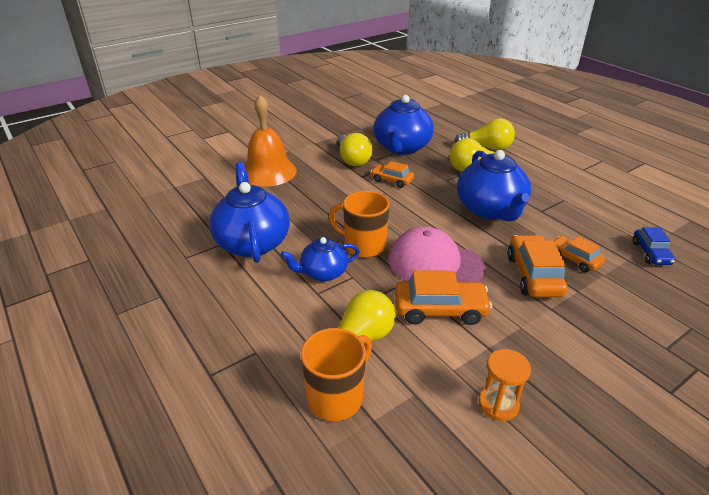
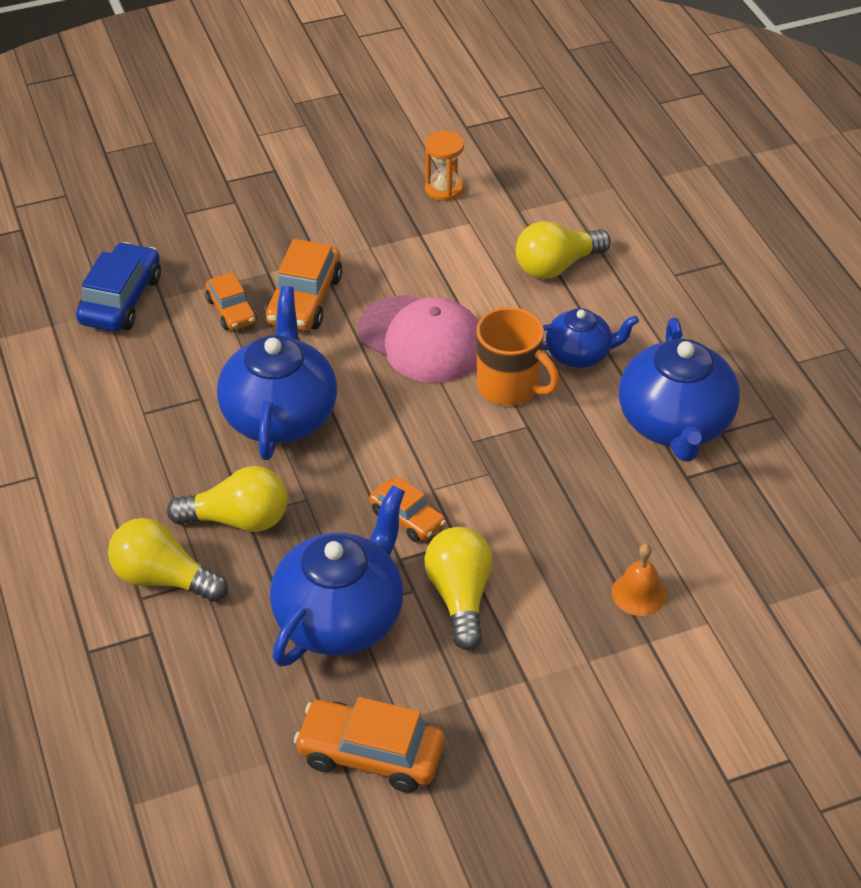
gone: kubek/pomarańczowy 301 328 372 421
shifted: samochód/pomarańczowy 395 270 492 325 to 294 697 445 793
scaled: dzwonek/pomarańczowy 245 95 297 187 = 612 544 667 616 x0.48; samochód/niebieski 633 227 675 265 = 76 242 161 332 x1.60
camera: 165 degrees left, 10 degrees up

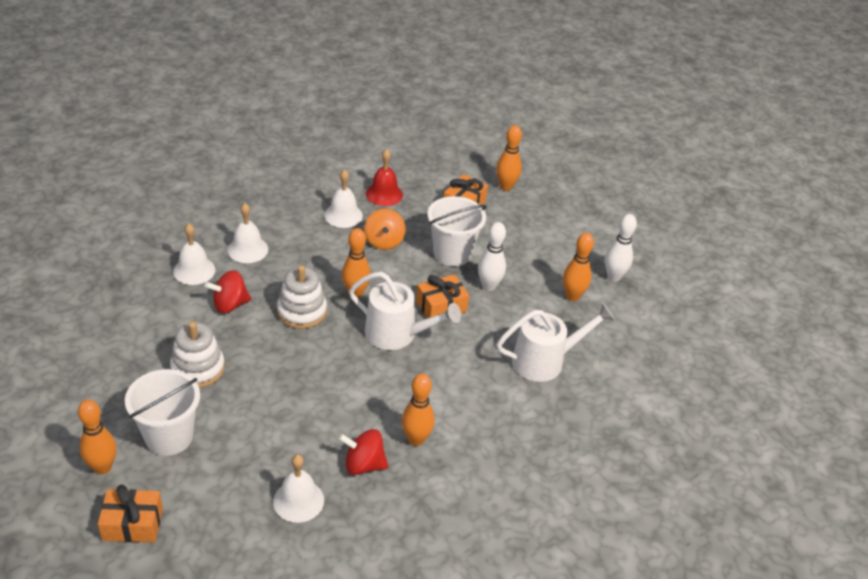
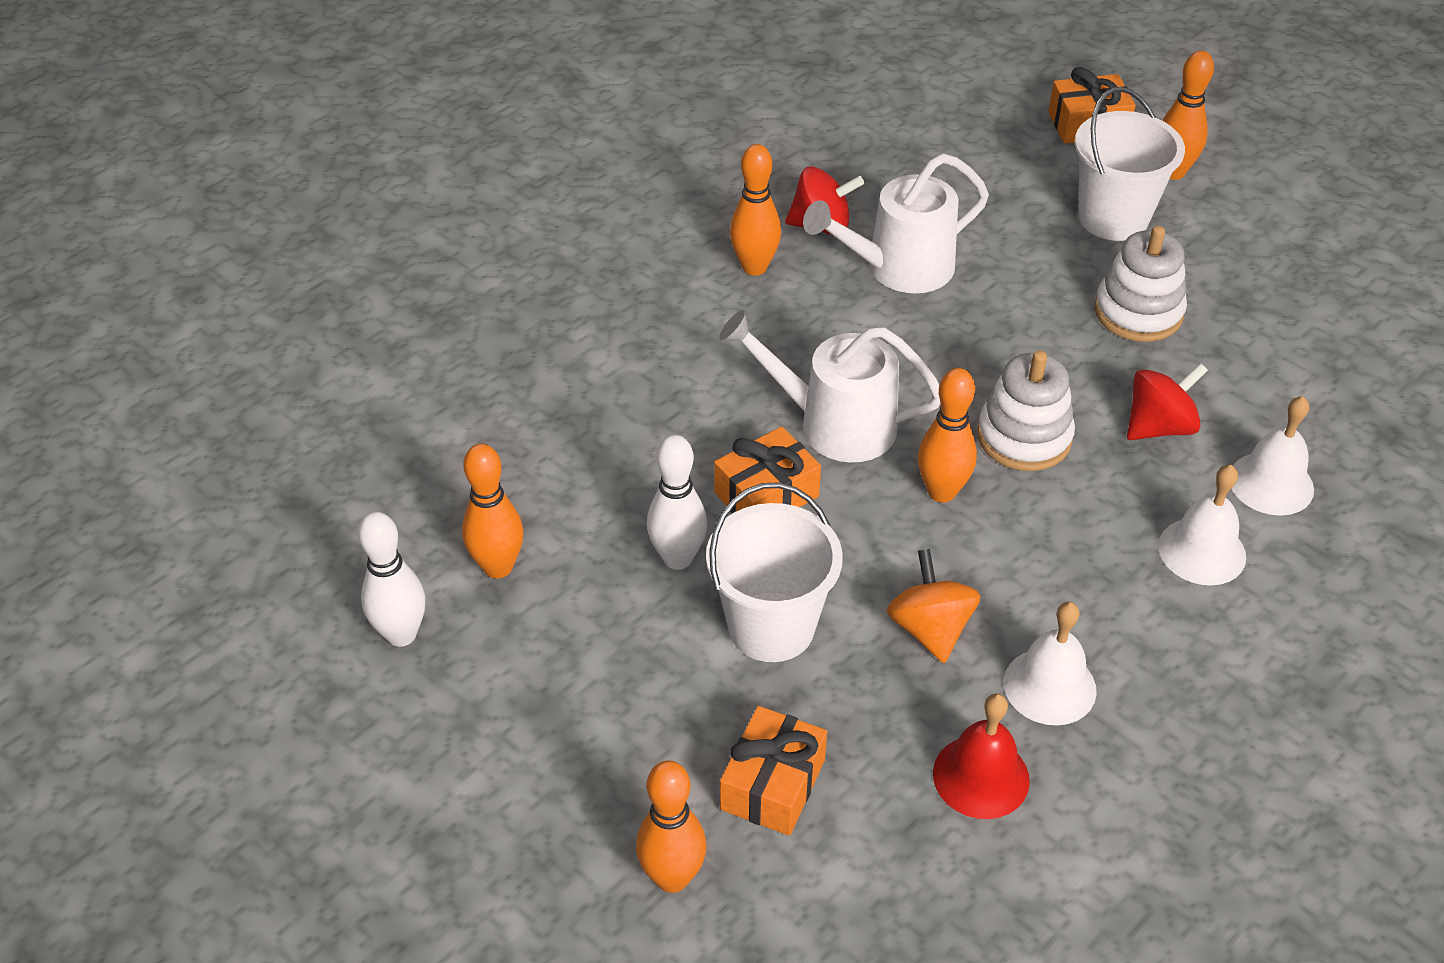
gone: dzwonek/biały 273 454 324 523
shifted: konewka/biały 497 303 615 382 to 803 154 989 293
camera: 175 degrees right, 5 degrees up

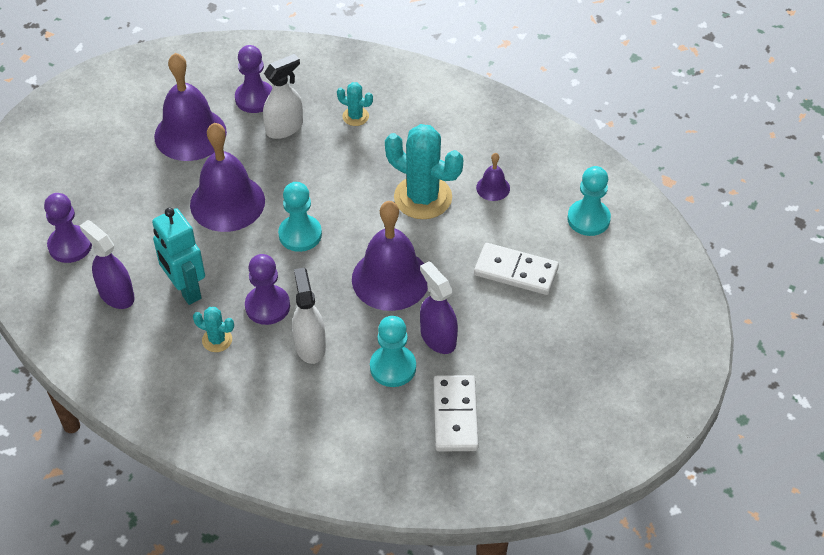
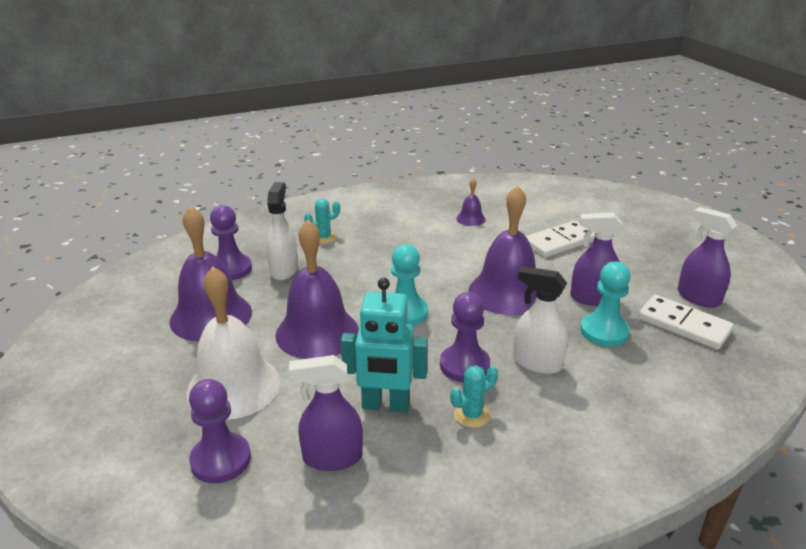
gone: kaktus/turkusowy 385 124 463 219; pionek/turkusowy 567 166 611 236
new: spryskiwacz/fioletowy 678 207 737 308; dzwonek/biały 186 267 281 420
camera: 50 degrees left, 20 degrees down

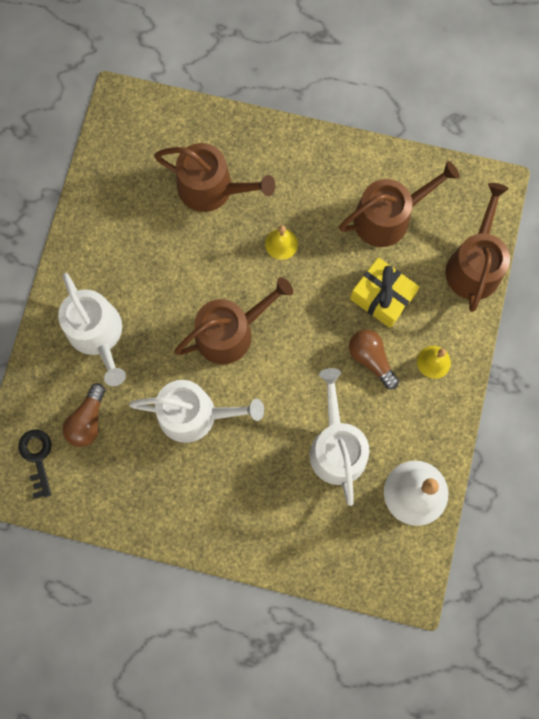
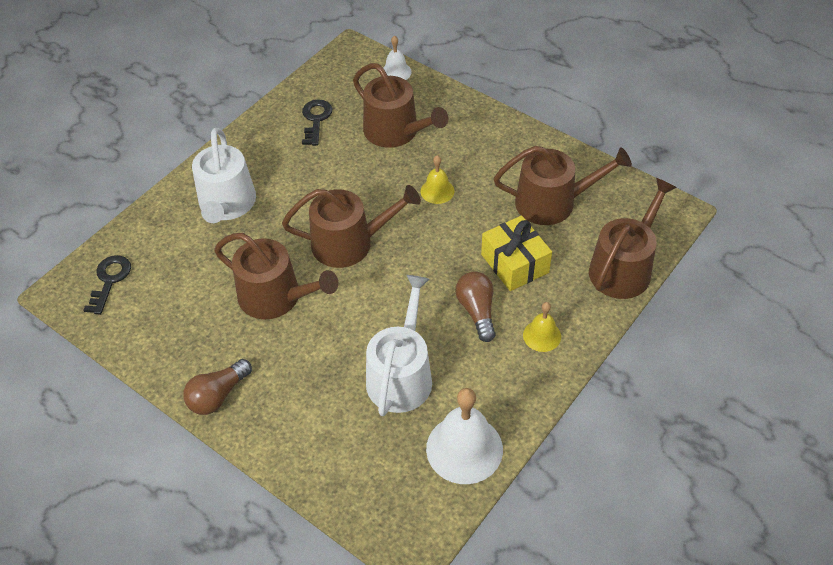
new: dzwonek/biały 383 35 412 80; klucz/czarny 302 99 332 146
shifted: żarówka/brązowy 63 383 105 447 to 183 359 252 415
repainted: konewka/biały 129 380 264 443 to konewka/brązowy 214 233 338 319
camera: 25 degrees right, 25 degrees down

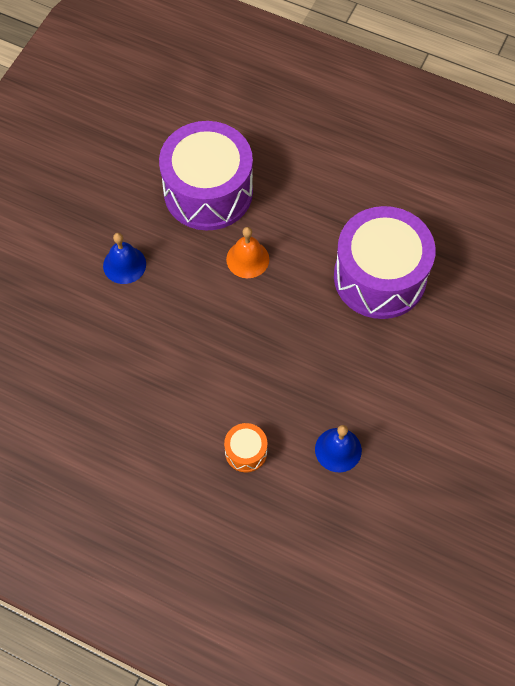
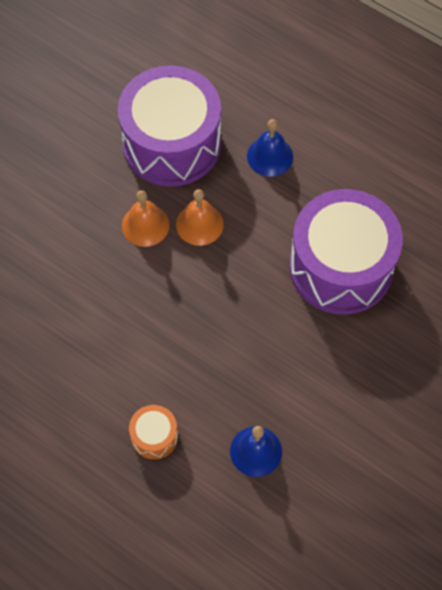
new: dzwonek/pomarańczowy 122 190 170 247
shifted: dzwonek/niebieski 103 233 146 284 to 247 119 293 177
camera: 10 degrees right, 0 degrees up

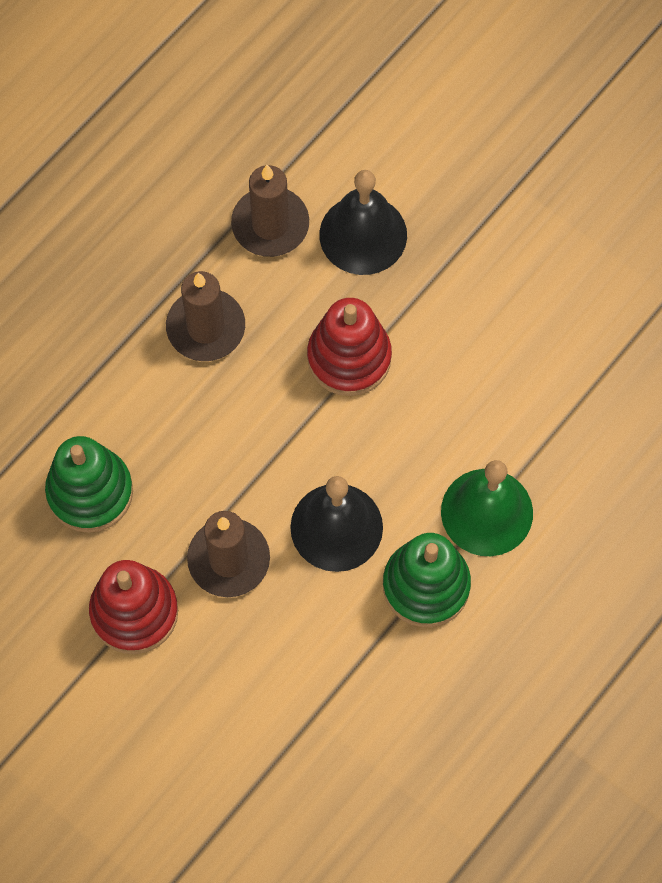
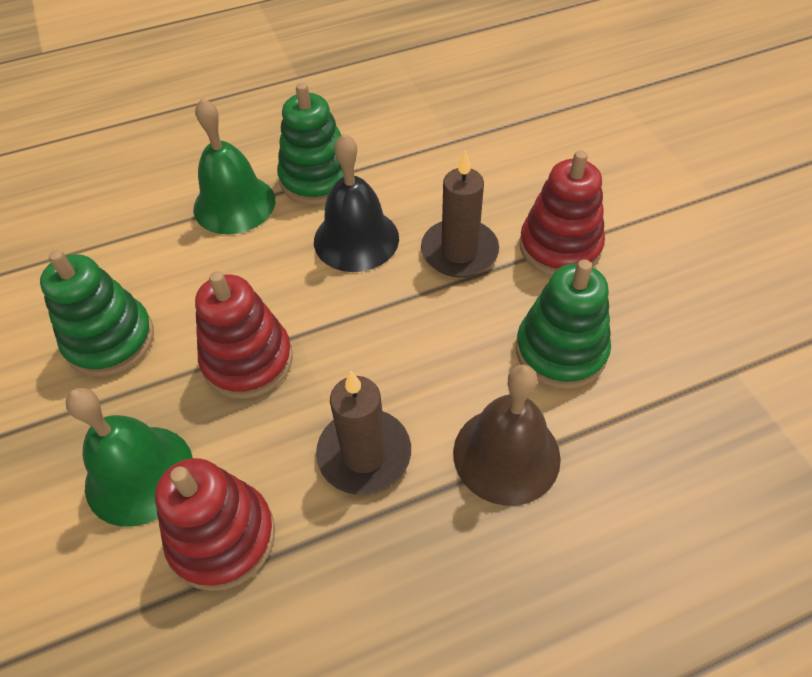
new: zabawka nakładanka/zielony 40 250 154 377; dzwonek/brązowy 453 364 561 506
swapped: świeca/brązowy 231 165 309 257 to zabawka nakładanka/czerwony 155 458 275 591
repainted: dzwonek/czarny 319 170 407 275 to dzwonek/zielony 66 388 193 527
camera: 150 degrees left, 15 degrees down

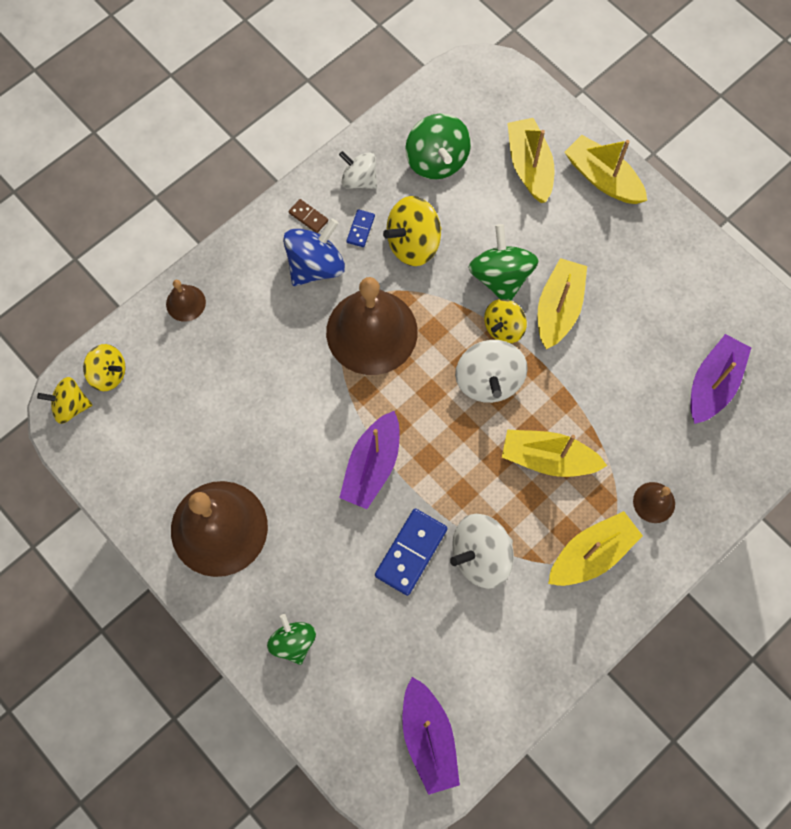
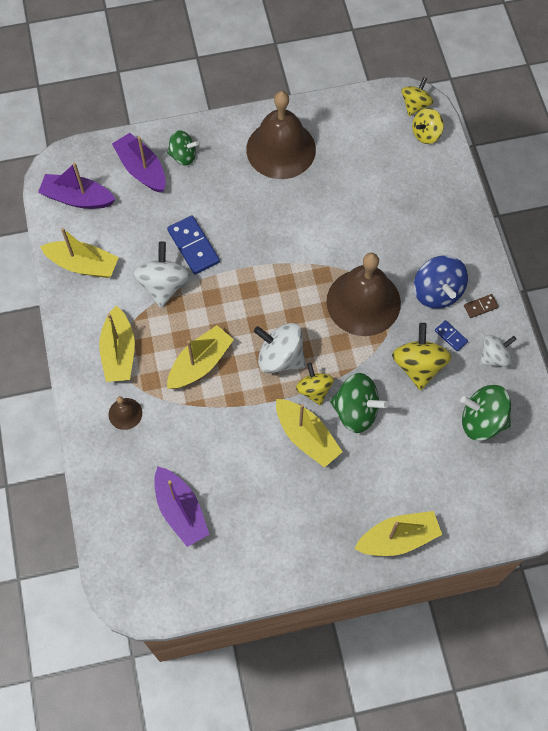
gone: dzwonek/brązowy 166 280 206 322
shifted: łódka/żółty 507 118 554 203 to 40 228 119 278; łódka/fioletowy 339 411 399 509 to 112 133 166 193
camera: 120 degrees right, 5 degrees down

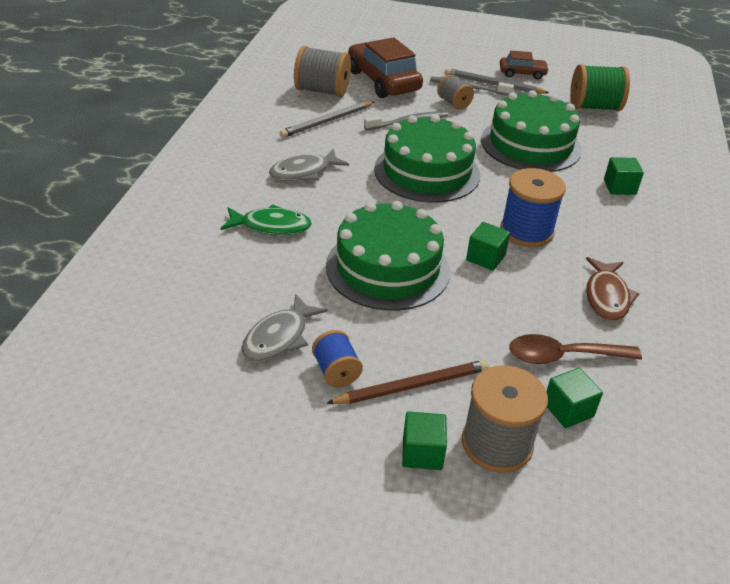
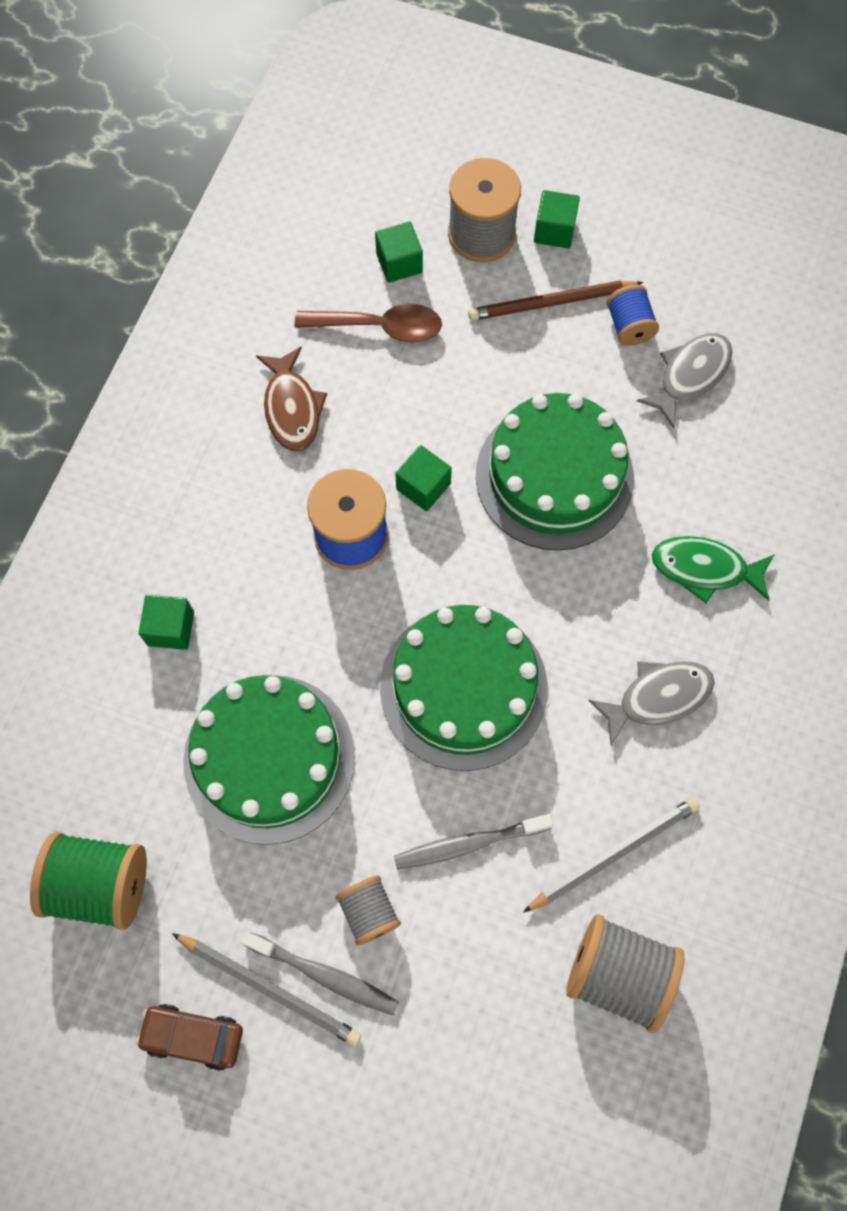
gone: samochód/brązowy 348 37 423 98
rotated: ryba/brązowy 586 257 640 321 = 256 347 327 452 150 degrees clockwise
camera: 170 degrees left, 30 degrees up

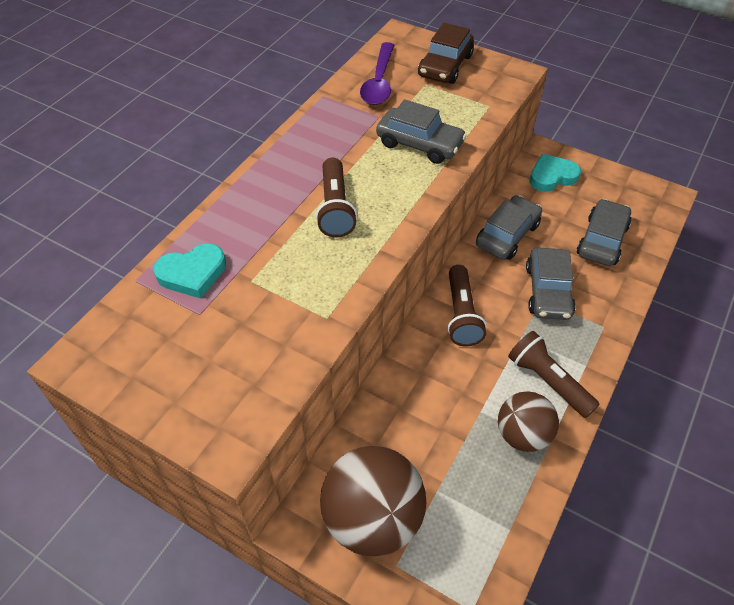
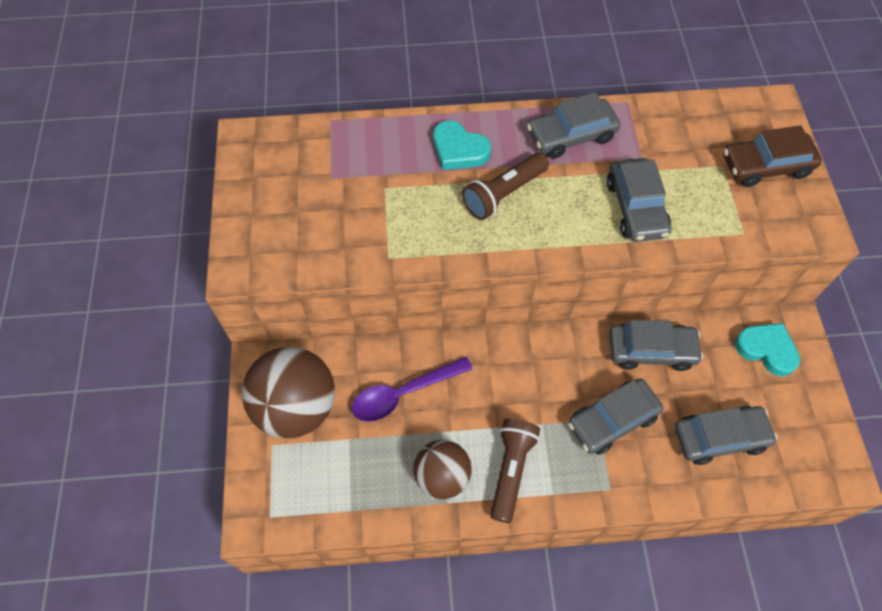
gone: latarka/brązowy 448 265 487 347
new: samochód/szary 527 92 620 159
shifted: łyżka/fioletowy 360 42 394 105 to 352 356 473 422; serce/turkusowy 154 243 226 299 to 433 120 491 170
camera: 55 degrees right, 10 degrees up

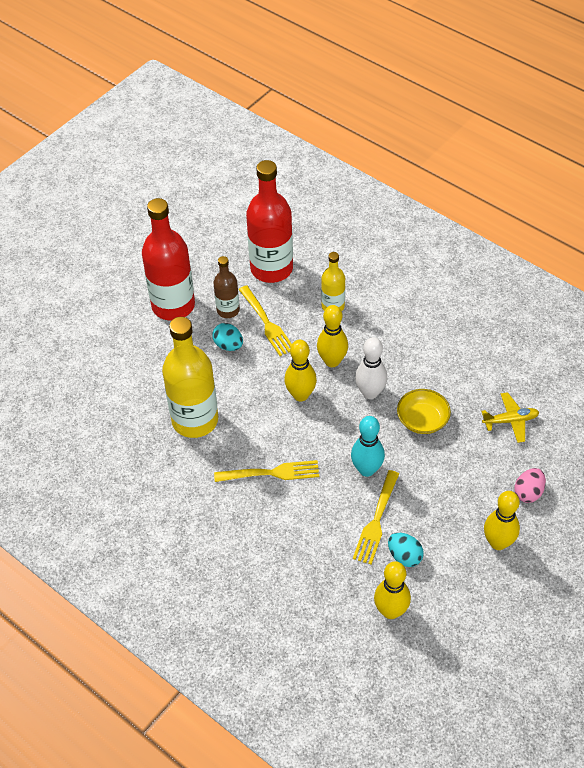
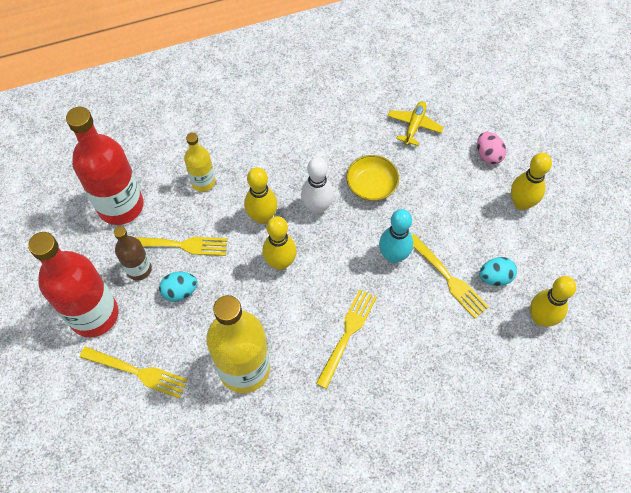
new: widelec/żółty 80 346 188 399
camera: 60 degrees left, 10 degrees up

